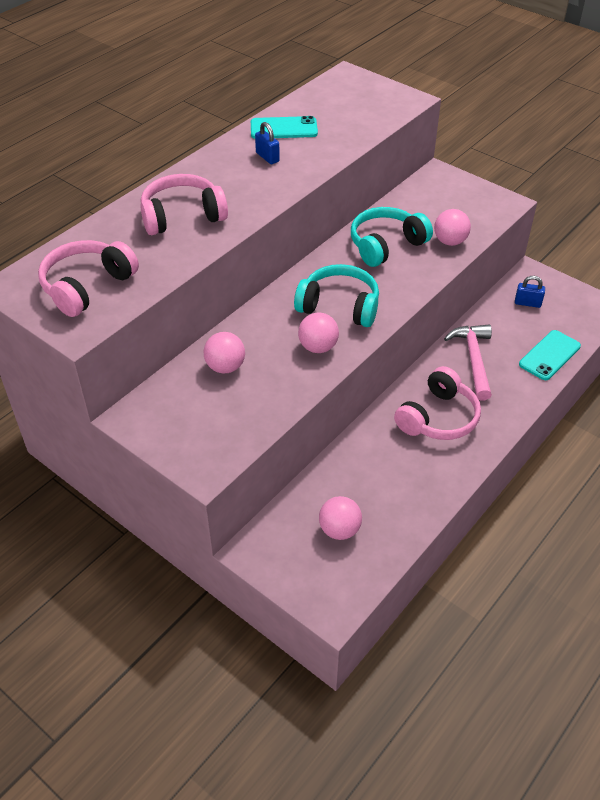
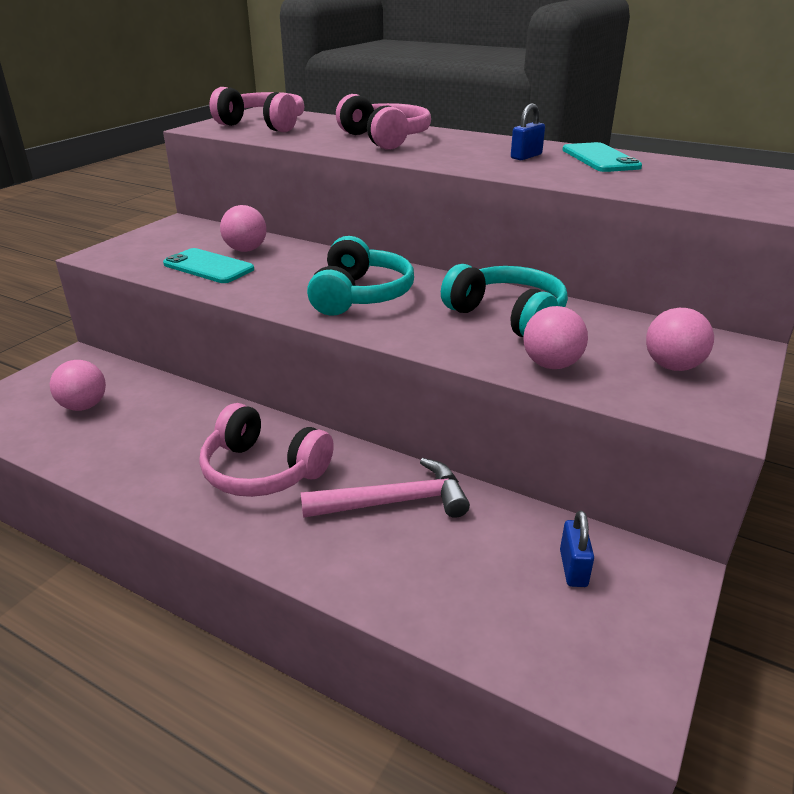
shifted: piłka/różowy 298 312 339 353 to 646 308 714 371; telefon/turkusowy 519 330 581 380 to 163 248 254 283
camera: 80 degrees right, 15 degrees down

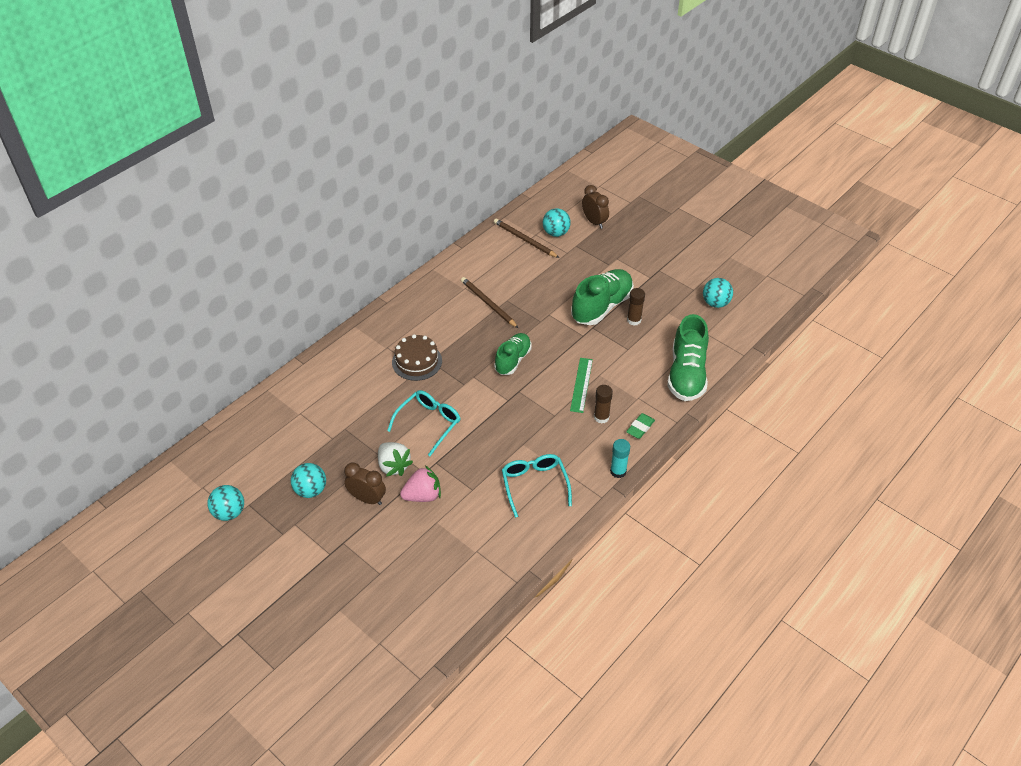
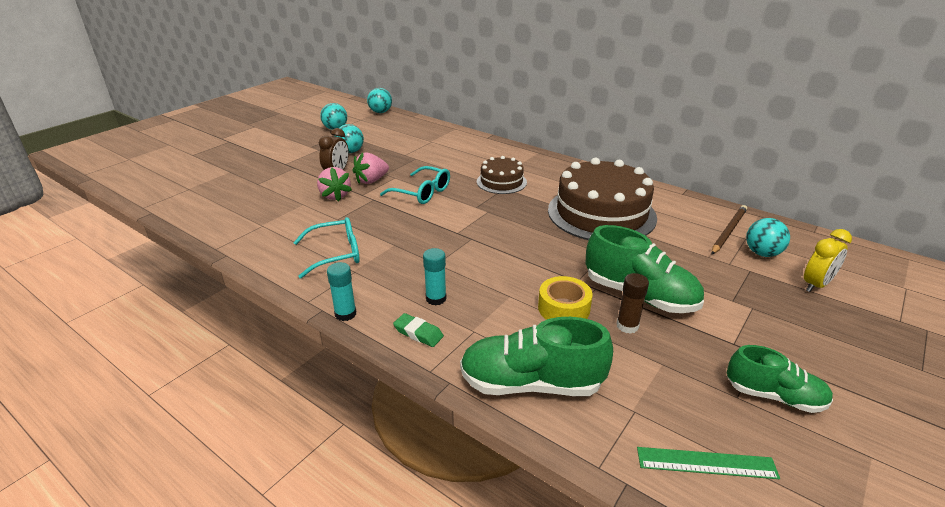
new: taśma klejąca/żółty 538 276 593 320
shifted: piłka/turkusowy 703 278 733 308 to 367 88 392 113; but/zielony 494 333 532 375 to 727 345 833 413; linijka/zielony 570 358 593 413 to 637 447 780 479
swapped: ołówek/brązowy 461 277 518 328 to tort/brązowy 548 158 657 240
repainted: budzik/brązowy 582 185 609 229 to budzik/żółty 804 229 852 292; klej w sztyfcie/brązowy 594 385 613 424 to klej w sztyfcie/turkusowy 423 248 447 305; truskawka/biały 378 442 413 477 to truskawka/różowy 353 152 389 184
camera: 85 degrees right, 15 degrees down

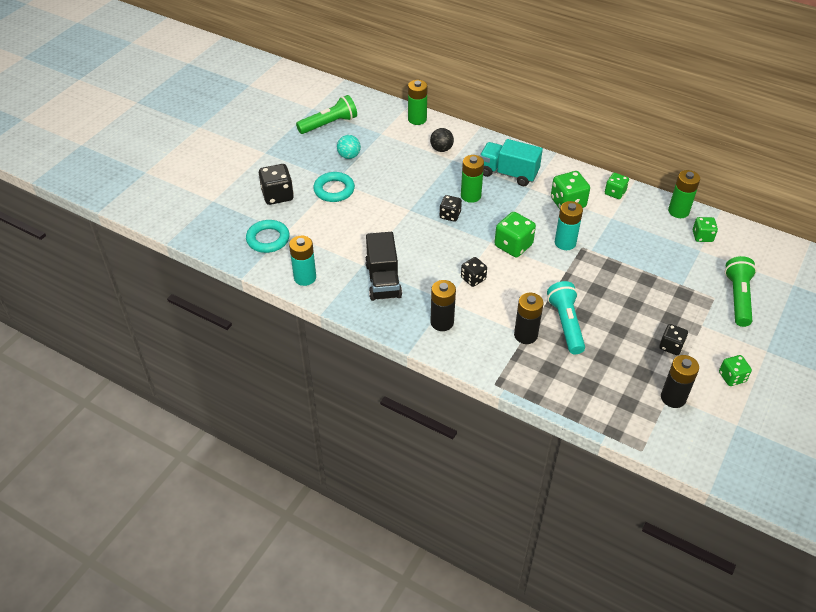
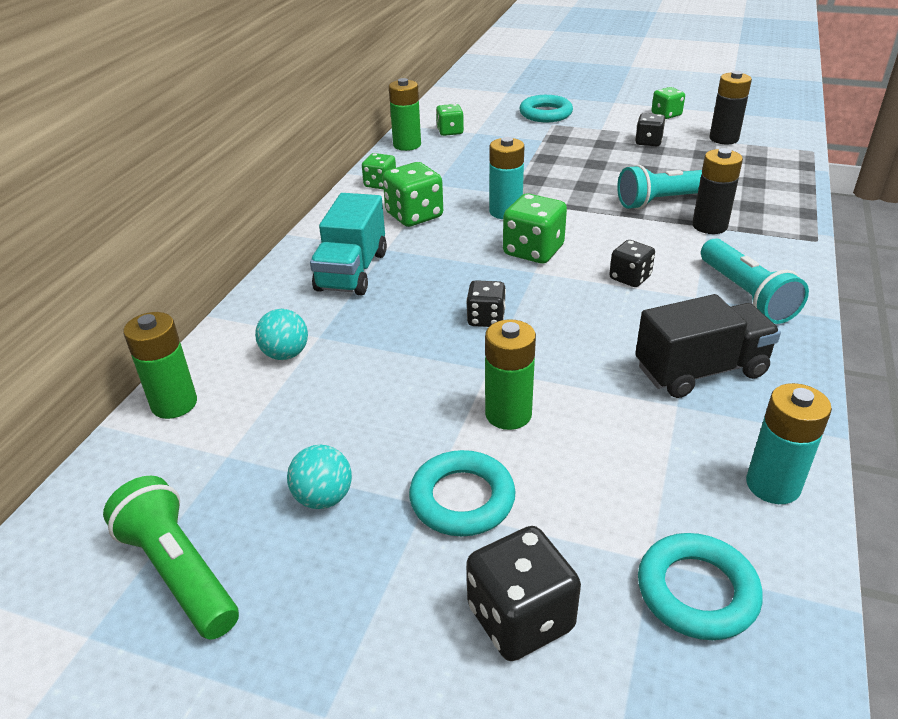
shifted: bateria/zielony 461 155 484 203 to 485 319 536 430
swapped: latarka/zielony 725 256 757 327 to pierścień/turkusowy 519 95 573 122; bateria/czarny 431 280 456 331 to latarka/turkusowy 701 238 809 324
repainted: piłka/czarny 430 128 454 152 to piłka/turkusowy 255 309 308 360
camera: 100 degrees left, 10 degrees down

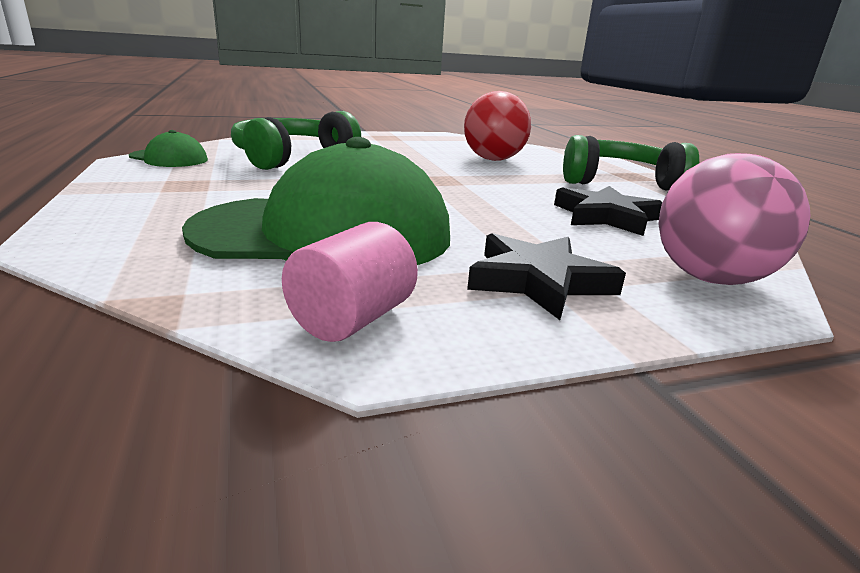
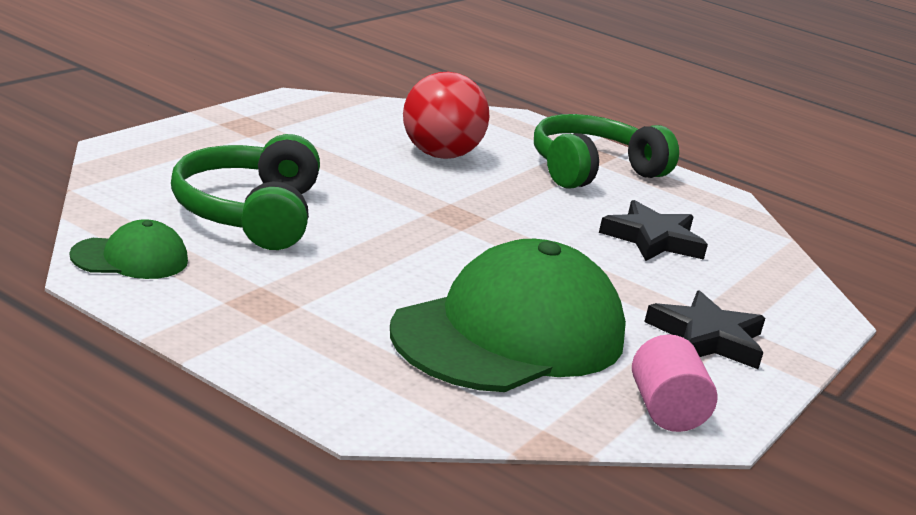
gone: piłka/różowy 658 153 811 285
camera: 40 degrees left, 0 degrees up

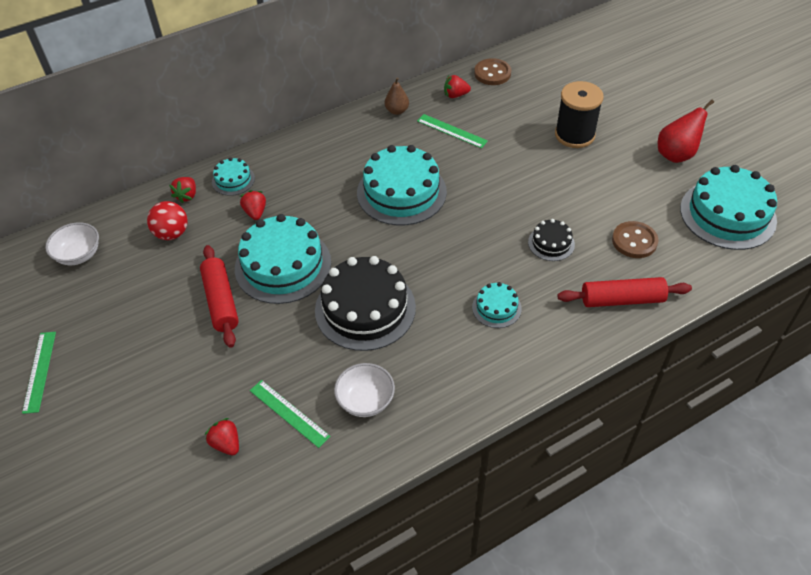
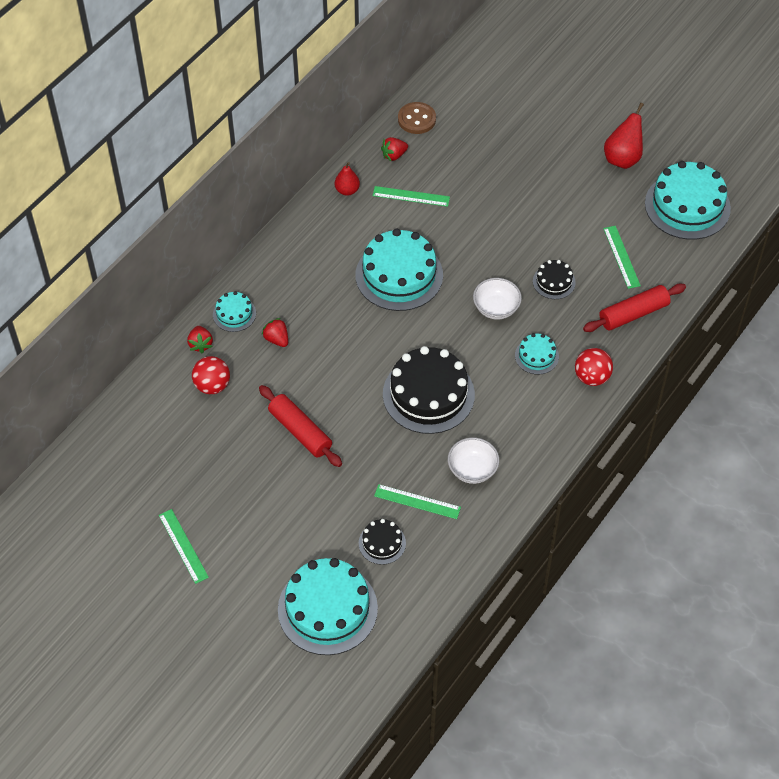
gone: szpulka/czarny 555 81 604 148
new: piłka/czerwony 575 348 613 386
shifted: tort/turkusowy 235 214 331 304 to 278 558 378 655; miska/biały 45 222 99 265 to 473 278 522 320
swapped: guzik/brązowy 612 221 658 258 to linijka/zielony 603 226 641 289; truskawka/czerwony 205 418 239 455 to tort/czarny 359 519 406 565
repainted: gruszka/brązowy 385 77 409 115 to gruszka/czerwony 335 162 360 196
camera: 25 degrees left, 5 degrees up

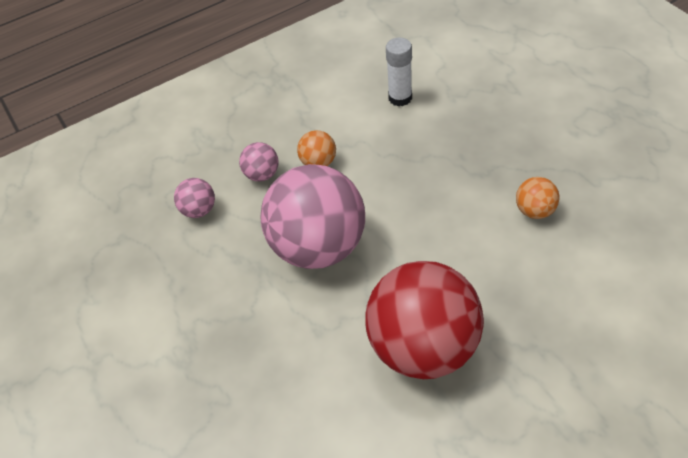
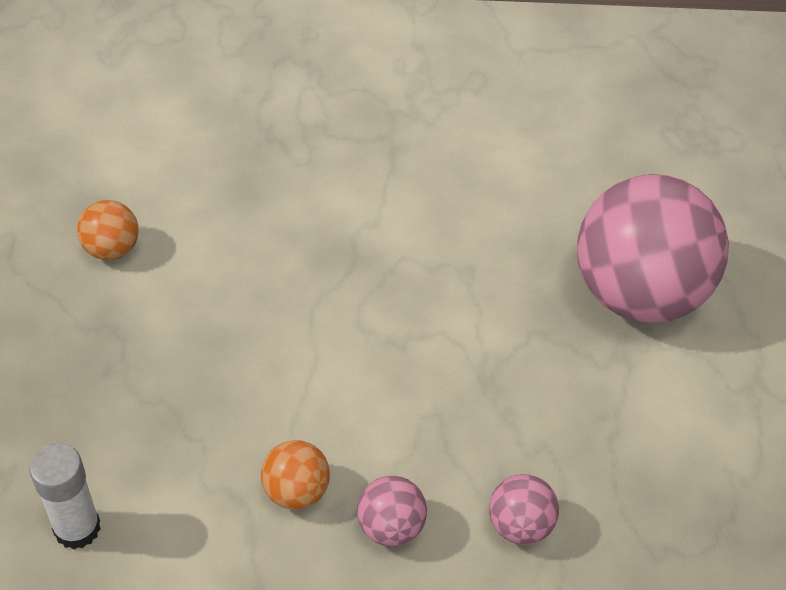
gone: piłka/czerwony 365 261 484 379
shifted: piłka/różowy 261 164 365 269 to 577 174 729 323
camera: 155 degrees left, 0 degrees up

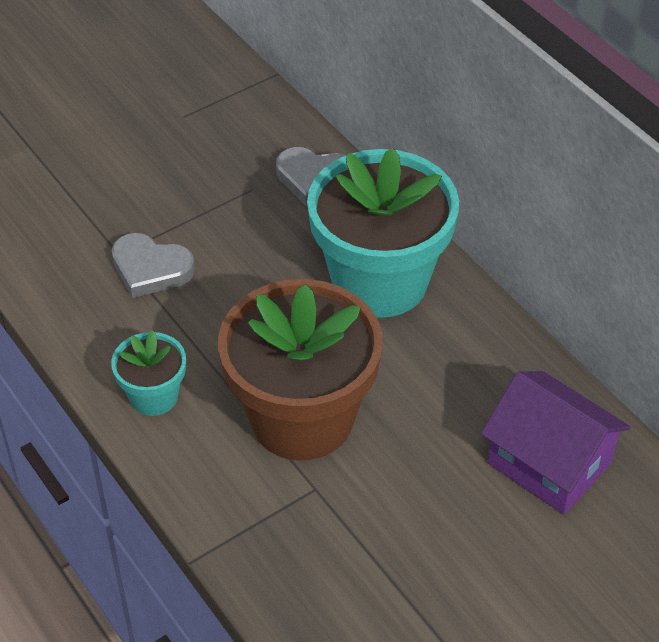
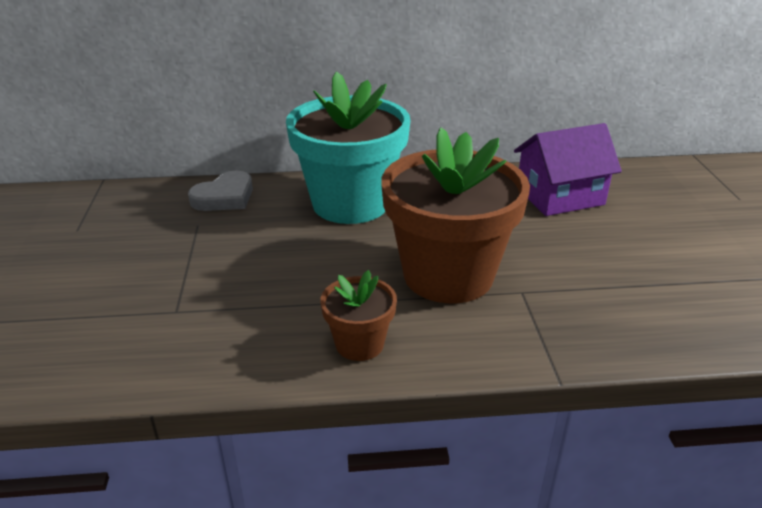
gone: serce/szary 112 233 195 298
repainted: doniczka/turkusowy 111 330 186 416 to doniczka/brązowy 320 270 397 361
camera: 60 degrees left, 15 degrees down

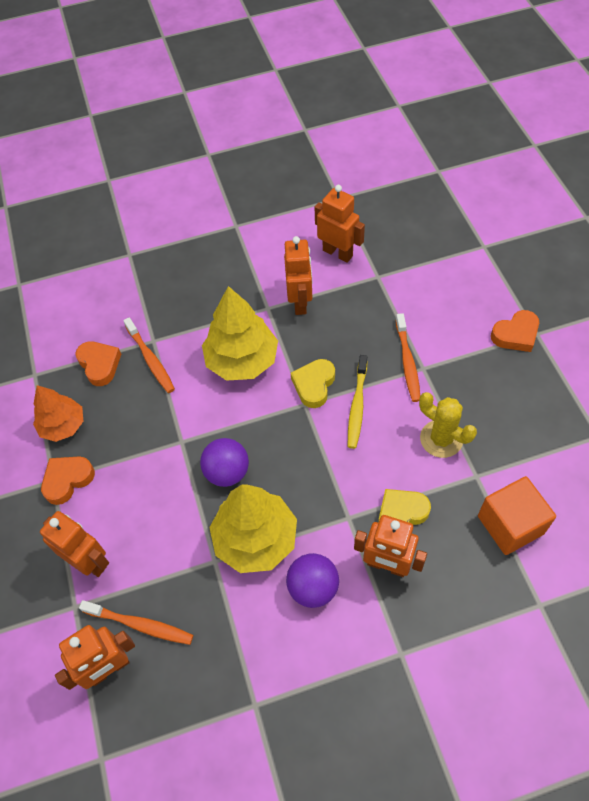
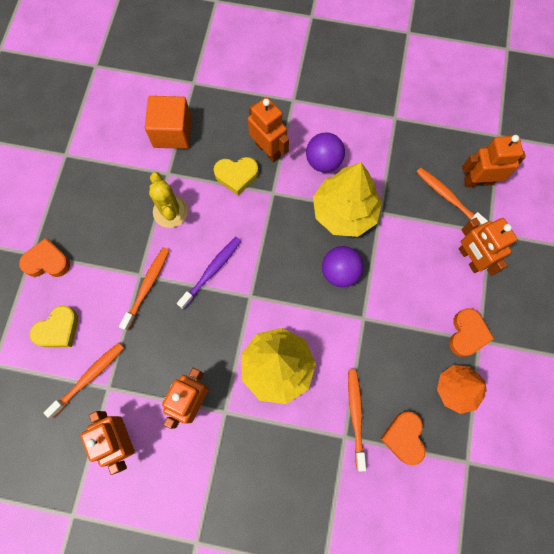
new: szczoteczka do zębów/pomarańczowy 43 343 124 418
shifted: serce/żółty 291 359 335 408 to 30 305 78 347
repainted: szczoteczka do zębów/żółty 348 355 367 449 to szczoteczka do zębów/fioletowy 177 237 241 309
rotated: serce/pomarańczowy 41 456 95 505 = 449 308 494 357 60 degrees counterclockwise
camera: 155 degrees left, 15 degrees up

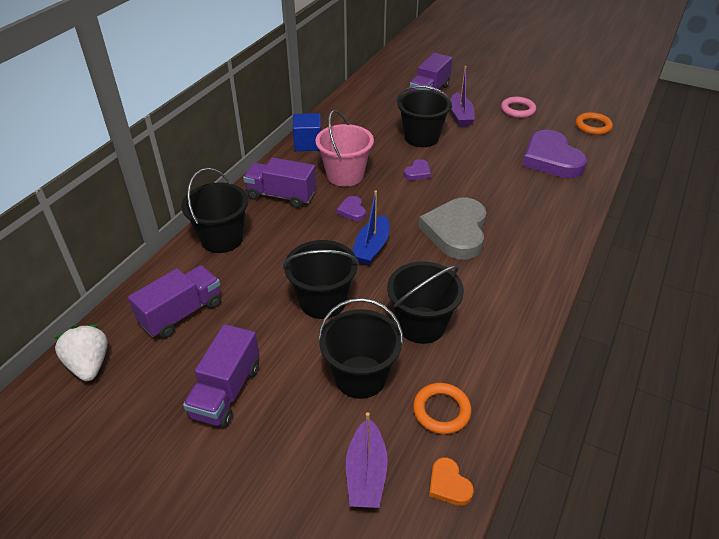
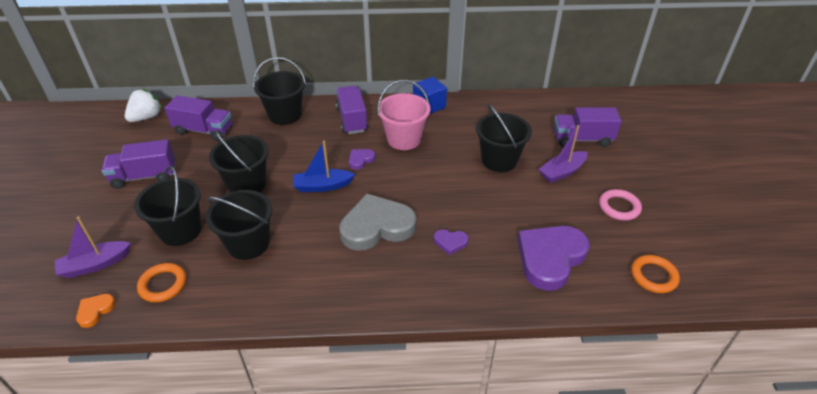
shifted: serce/fioletowy 404 159 431 180 to 434 229 469 255
camera: 60 degrees right, 0 degrees up

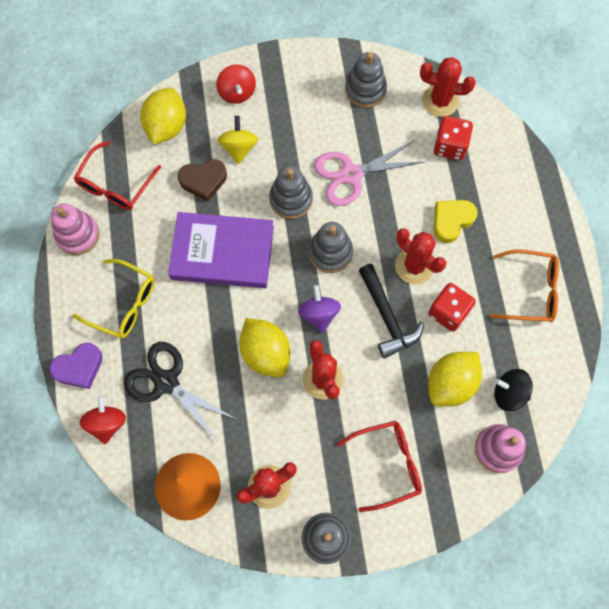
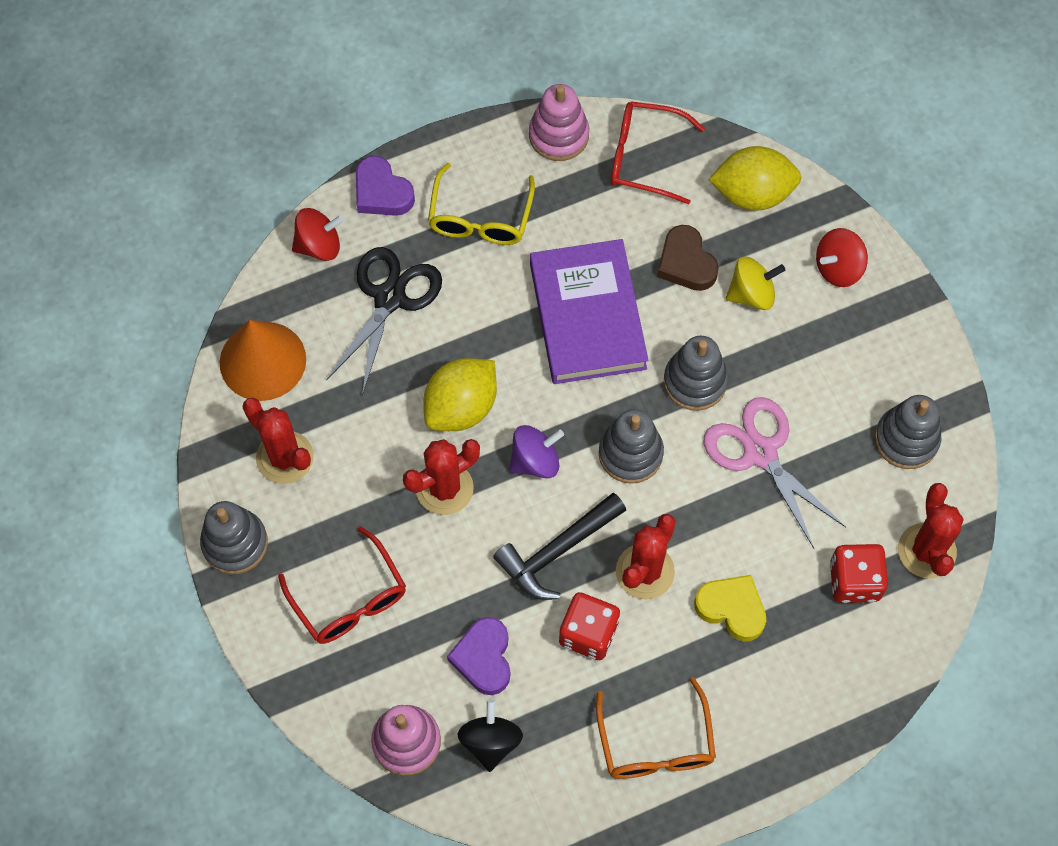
swapped: cytryna/żółty 428 352 482 407 to serce/fioletowy 447 617 510 695
camera: 75 degrees right, 5 degrees down

